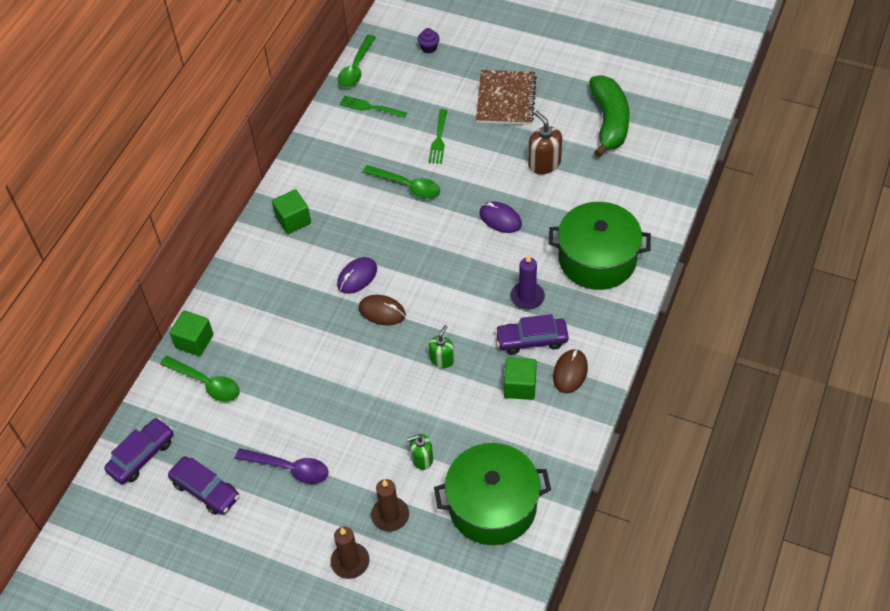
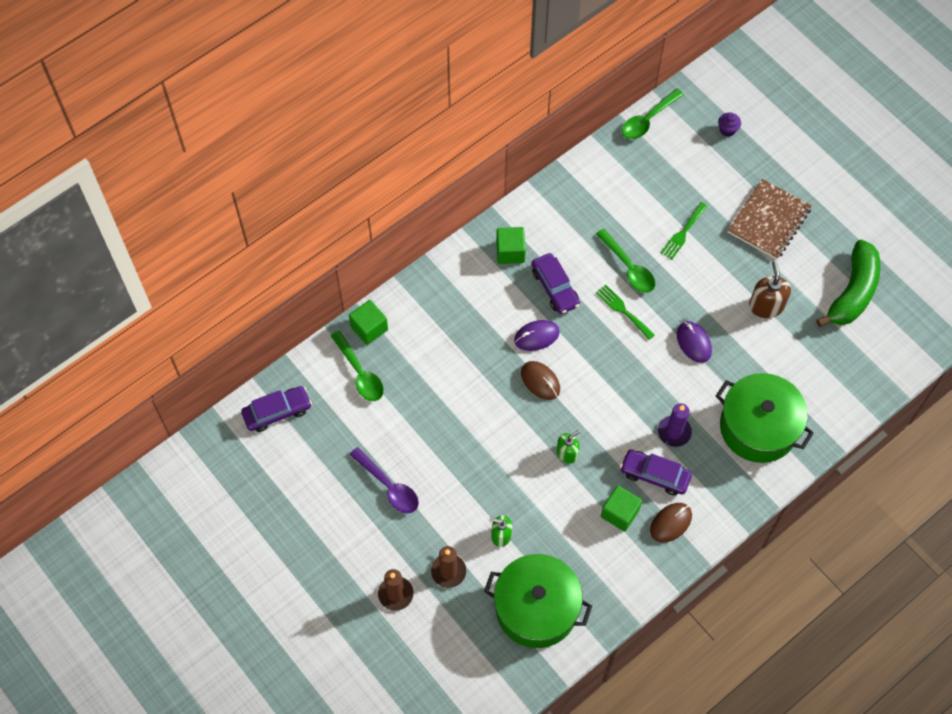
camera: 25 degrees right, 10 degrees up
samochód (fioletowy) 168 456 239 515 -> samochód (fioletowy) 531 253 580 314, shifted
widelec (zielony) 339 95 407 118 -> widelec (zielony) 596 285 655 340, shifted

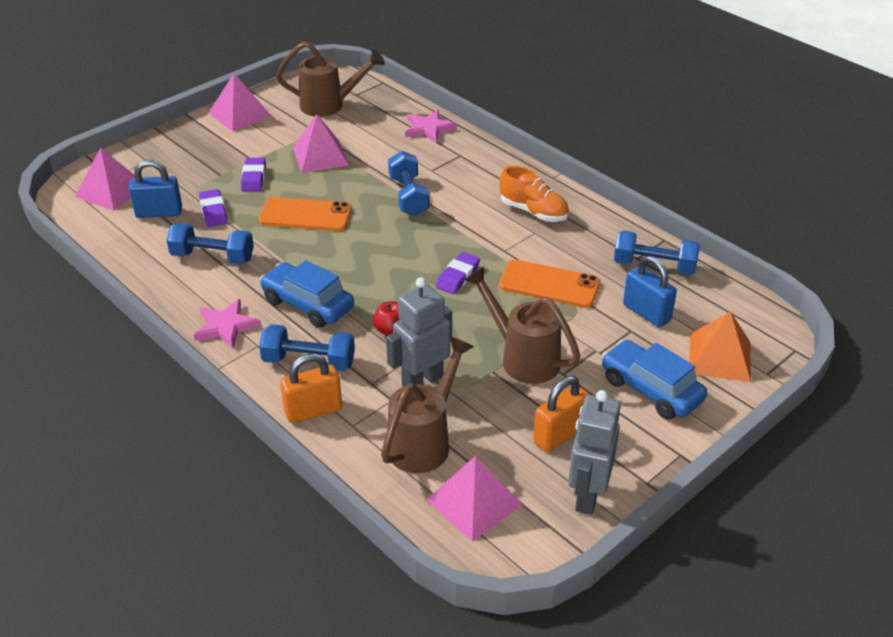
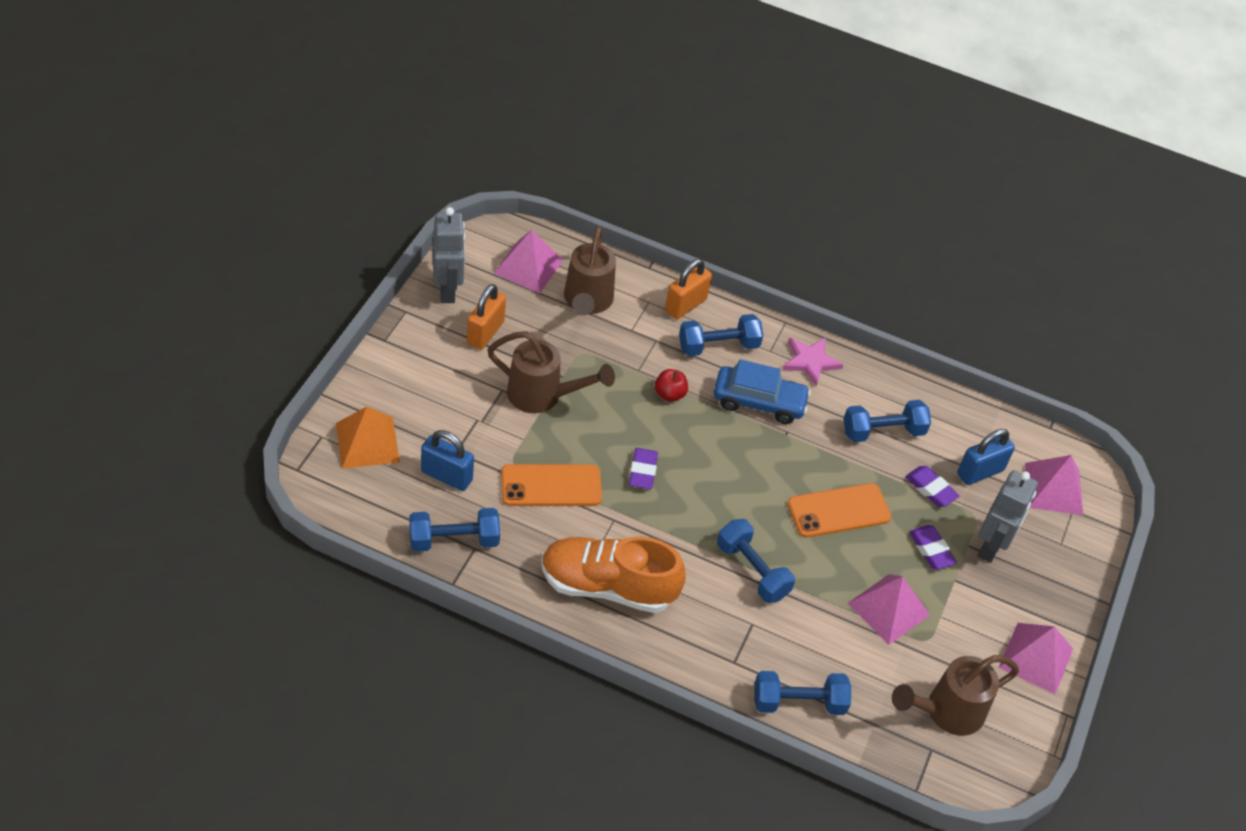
camera: 150 degrees right, 10 degrees up
but (pomarańczowy) 500 166 569 222 -> but (pomarańczowy) 541 537 686 613, x1.56
gwiazda (różowy) 405 110 457 143 -> hantel (niebieski) 754 671 851 715
robot (szary) 386 277 452 387 -> robot (szary) 978 470 1038 563, shifted
samochód (niebieski) 601 340 707 420 -> none

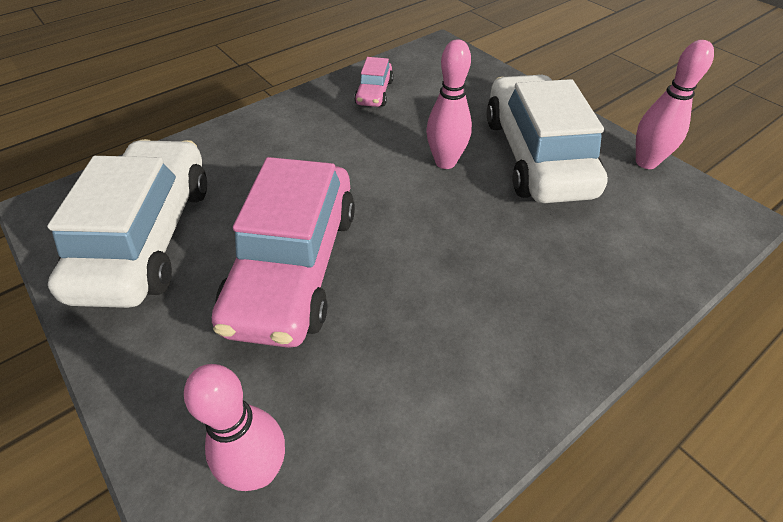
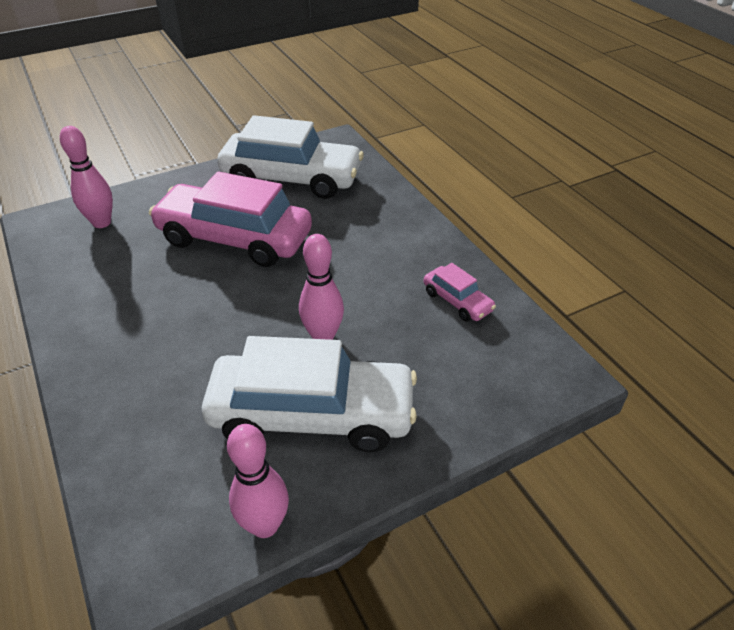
camera: 100 degrees right, 5 degrees down
samochód (różowy) 354 57 393 107 -> samochód (różowy) 424 263 496 322, 150 degrees counterclockwise

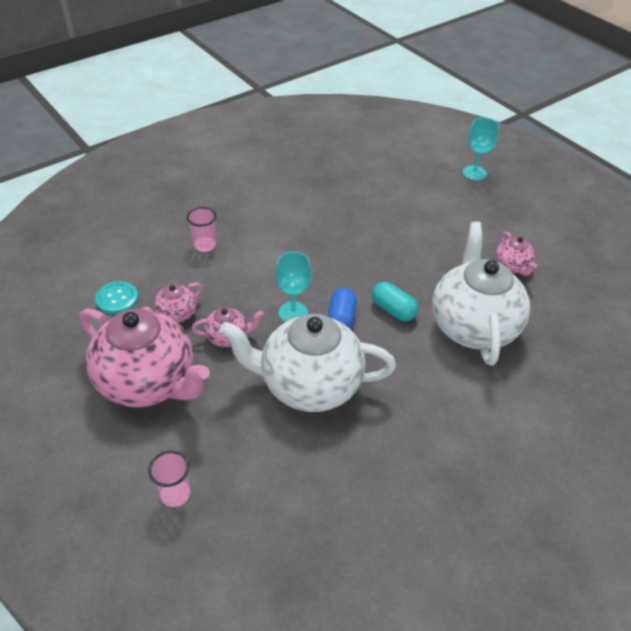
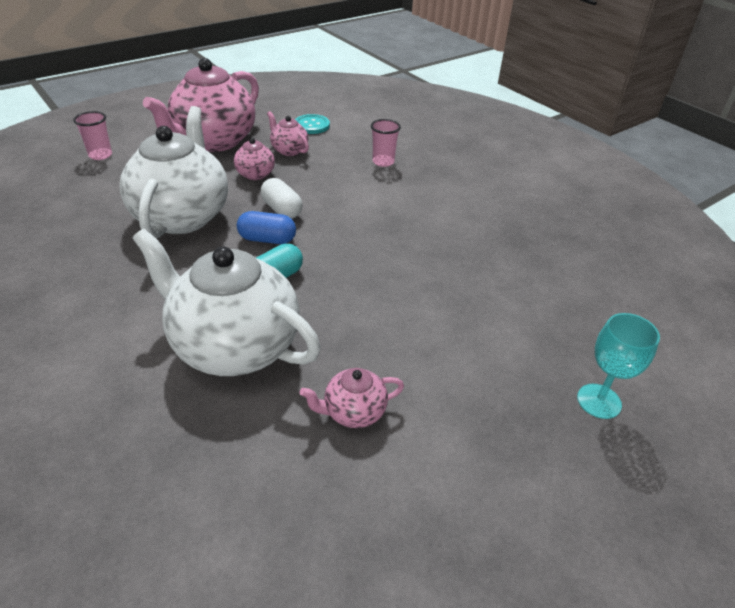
camera: 90 degrees right, 5 degrees down
imbryk (biały) 432 222 530 365 -> imbryk (biały) 132 229 321 376, 150 degrees counterclockwise
kielich (turkusowy) 275 252 312 322 -> kapsułka (biały) 261 178 303 219

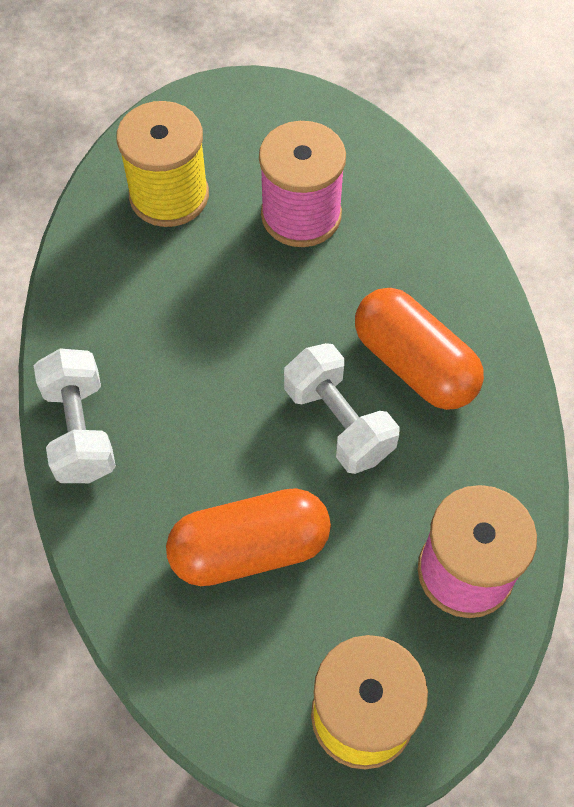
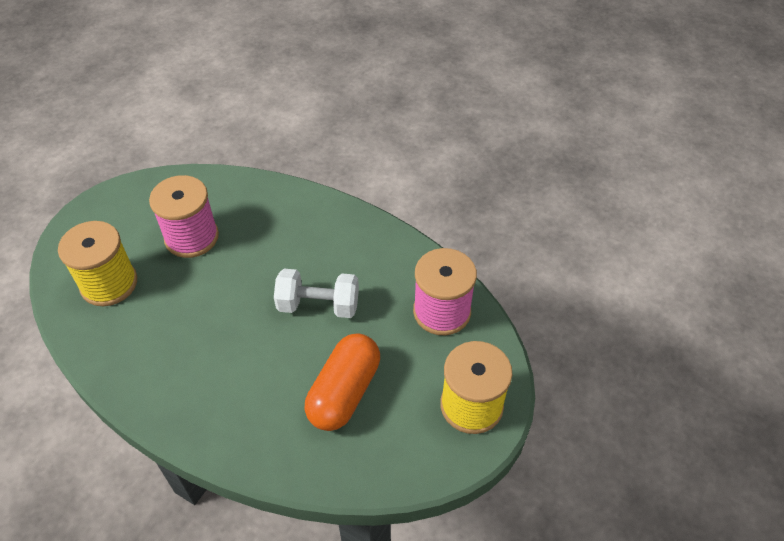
camera: 50 degrees left, 10 degrees down
hantel (biały) 34 348 116 483 -> none
kapsułka (pomarańczowy) 355 288 484 410 -> none

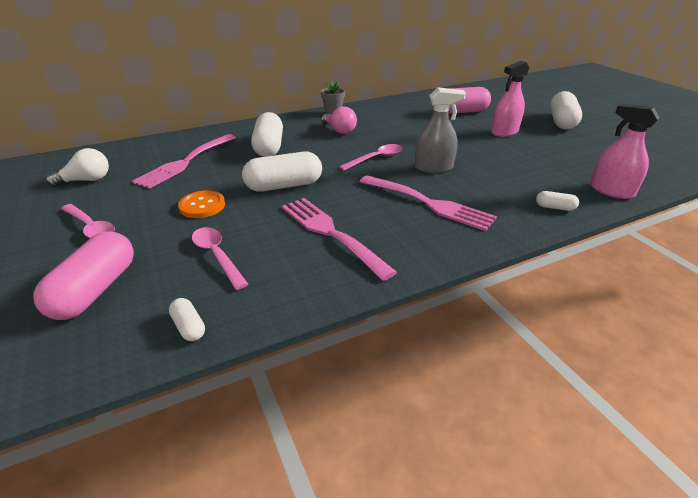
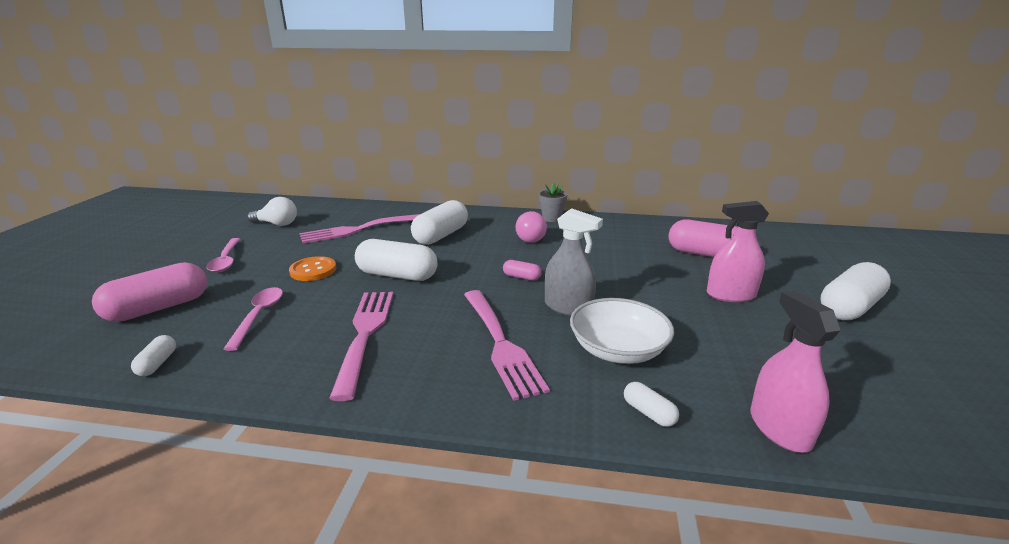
camera: 35 degrees right, 10 degrees down
łyżka (różowy) 339 144 402 171 -> kapsułka (różowy) 503 260 542 281
none -> miska (biały) 570 298 674 364

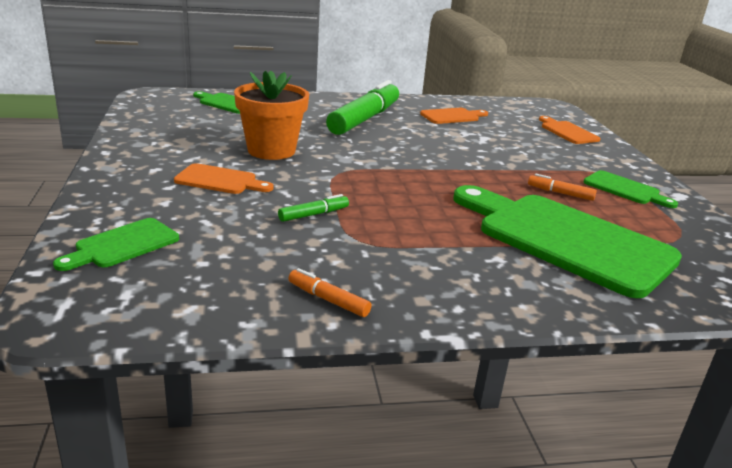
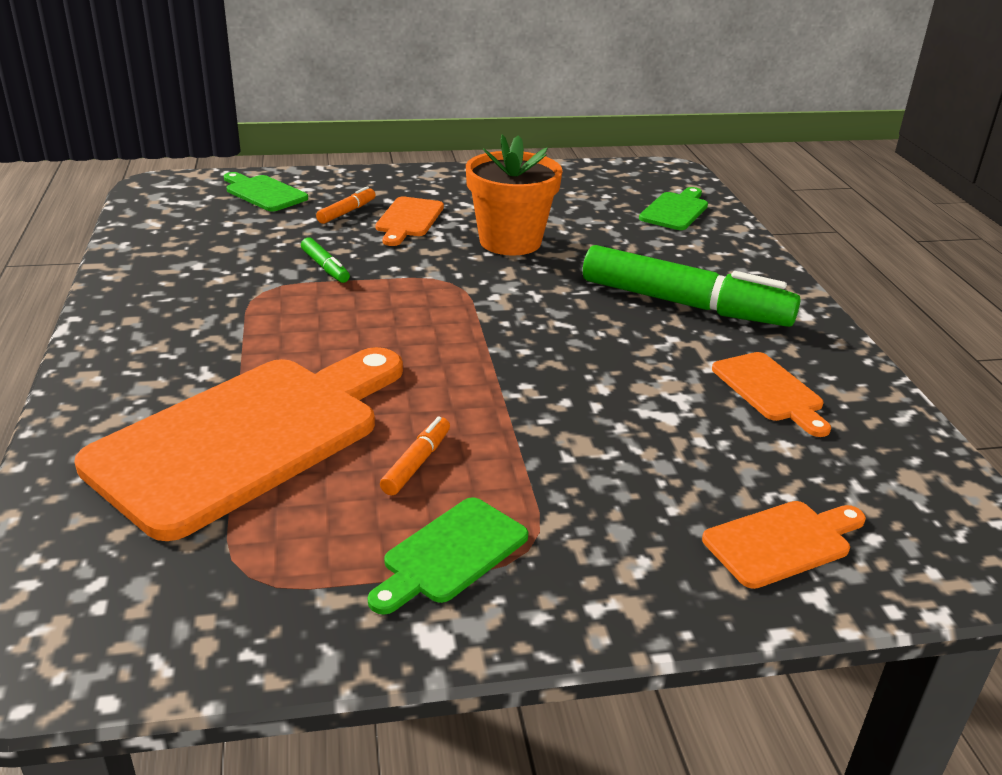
camera: 90 degrees right, 5 degrees up
deska do krojenia (zielony) 453 185 682 298 -> deska do krojenia (pomarańczowy) 74 347 403 541
flamaster (pomarańczowy) 288 268 371 317 -> flamaster (pomarańczowy) 316 186 376 224, shifted

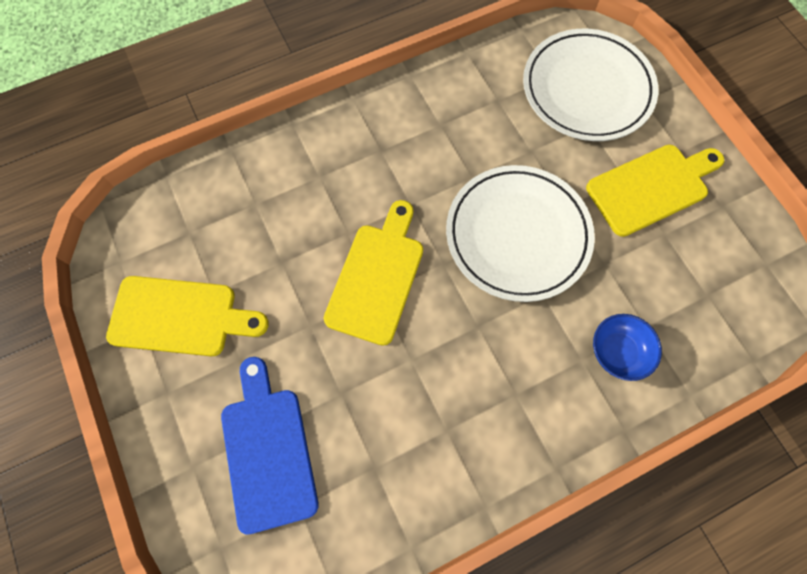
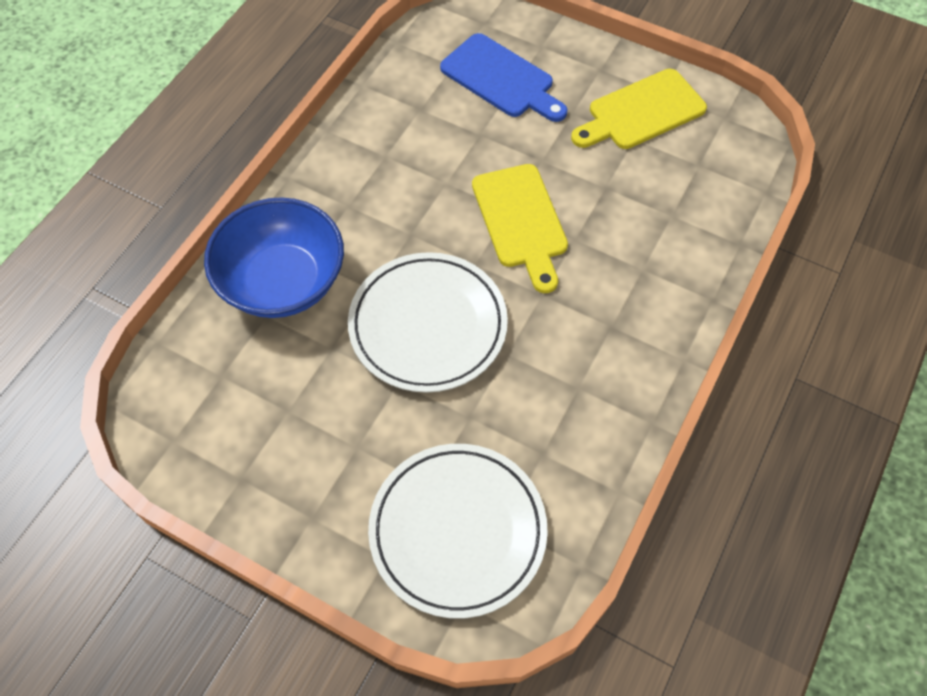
camera: 145 degrees right, 10 degrees down
miska (niebieski) 593 314 662 381 -> miska (niebieski) 204 197 344 318, x2.06
deska do krojenia (żółty) 586 145 724 237 -> none

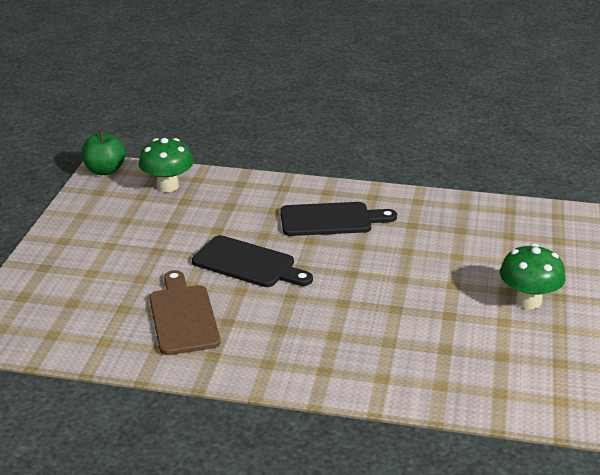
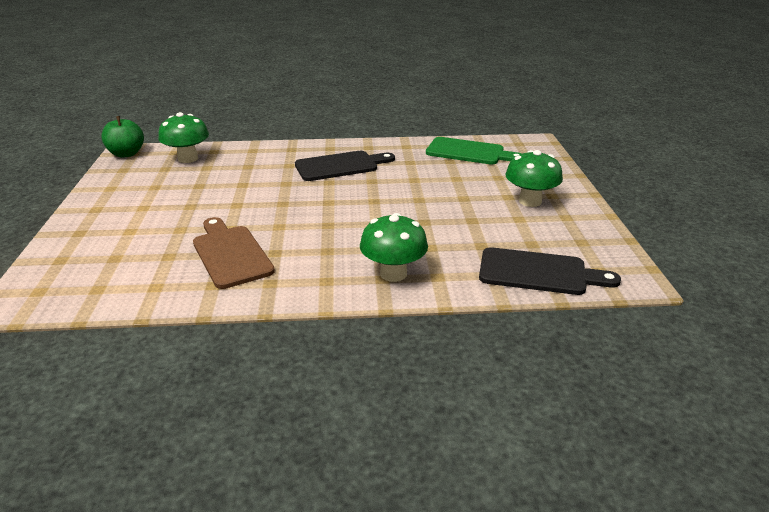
camera: 15 degrees left, 0 degrees up
none -> grzyb (zielony) 360 213 428 282
none -> deska do krojenia (zielony) 426 137 522 165
deska do krojenia (czarny) 192 235 313 287 -> deska do krojenia (czarny) 479 247 621 295, shifted

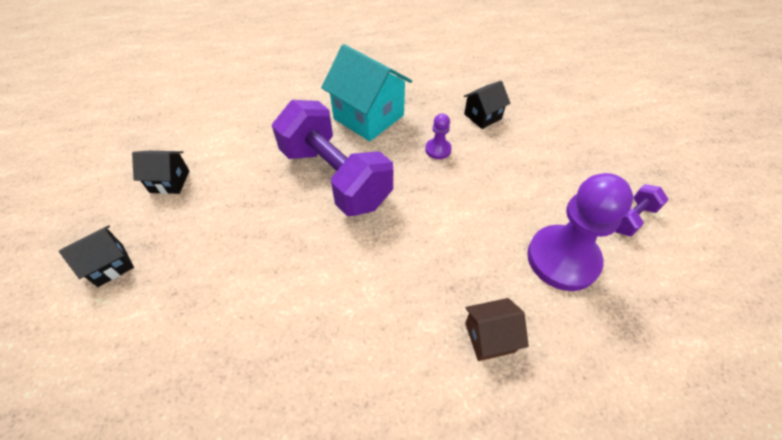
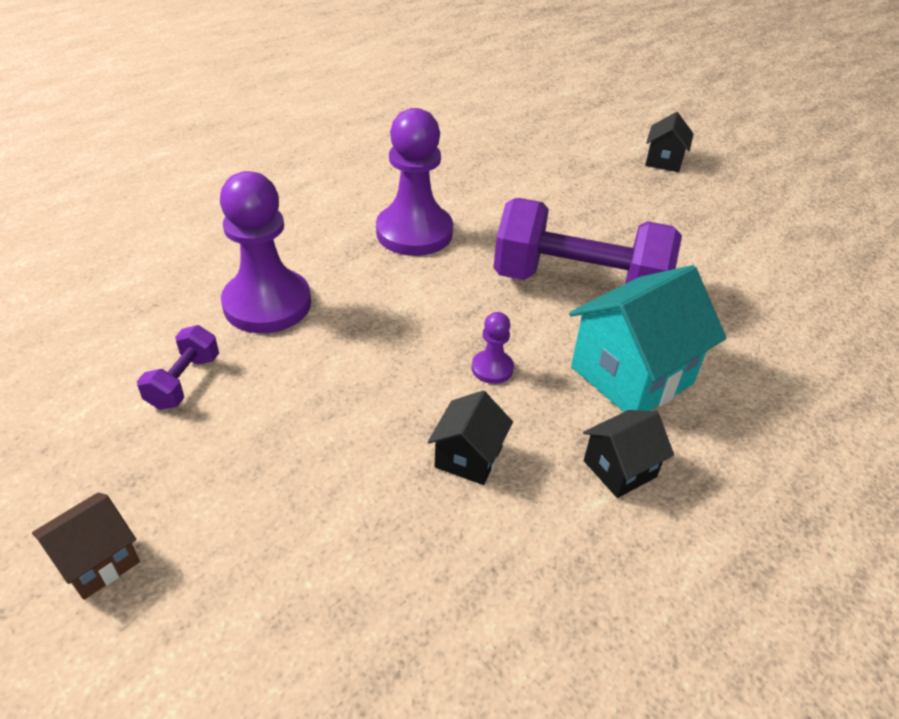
camera: 145 degrees right, 10 degrees down
domek (brązowy) 465 298 529 361 -> domek (brązowy) 32 492 140 600, shifted
none -> pionek (fioletowy) 376 108 453 256
domek (turkusowy) 321 44 412 141 -> domek (turkusowy) 569 265 726 412, 45 degrees counterclockwise
domek (czarny) 132 151 189 194 -> domek (czarny) 583 410 674 498, shifted

